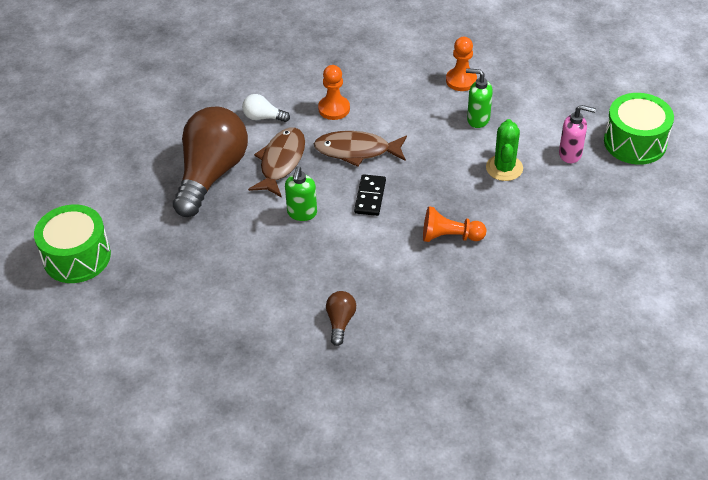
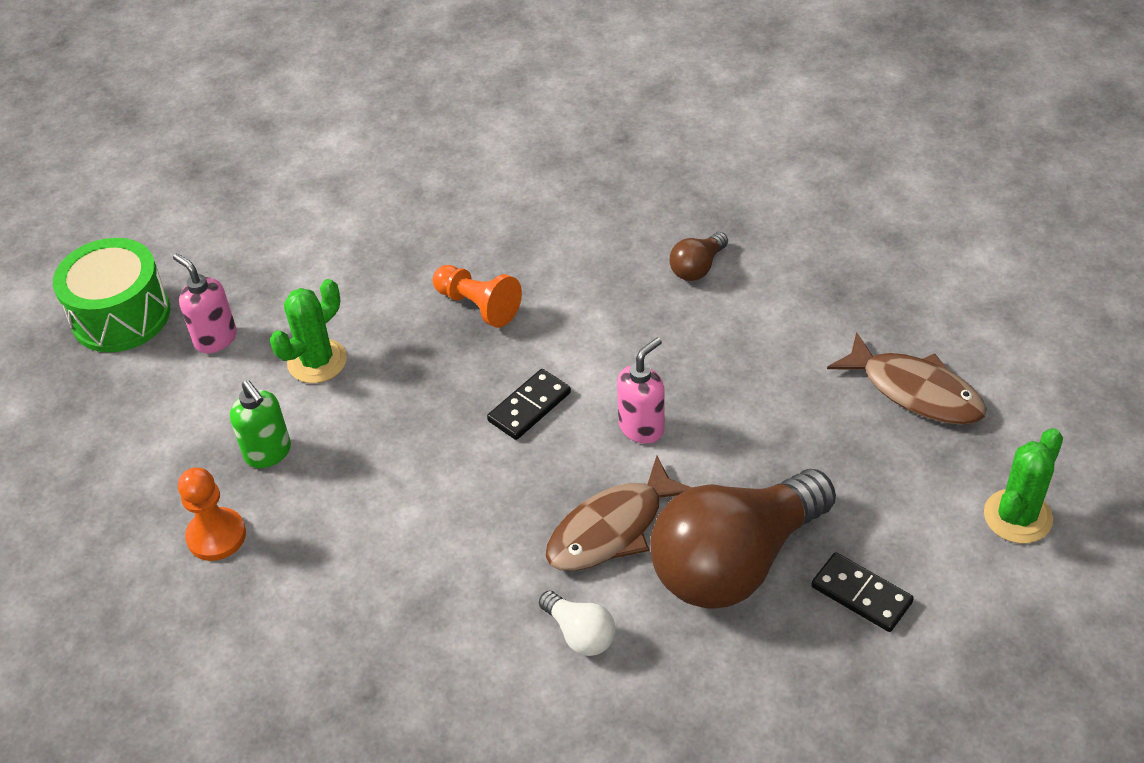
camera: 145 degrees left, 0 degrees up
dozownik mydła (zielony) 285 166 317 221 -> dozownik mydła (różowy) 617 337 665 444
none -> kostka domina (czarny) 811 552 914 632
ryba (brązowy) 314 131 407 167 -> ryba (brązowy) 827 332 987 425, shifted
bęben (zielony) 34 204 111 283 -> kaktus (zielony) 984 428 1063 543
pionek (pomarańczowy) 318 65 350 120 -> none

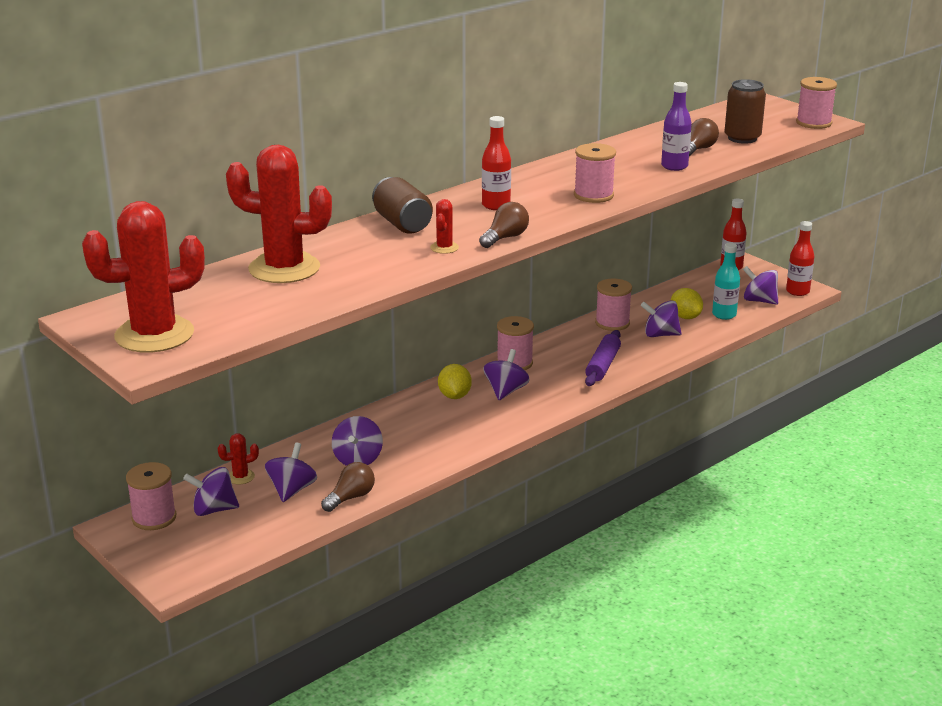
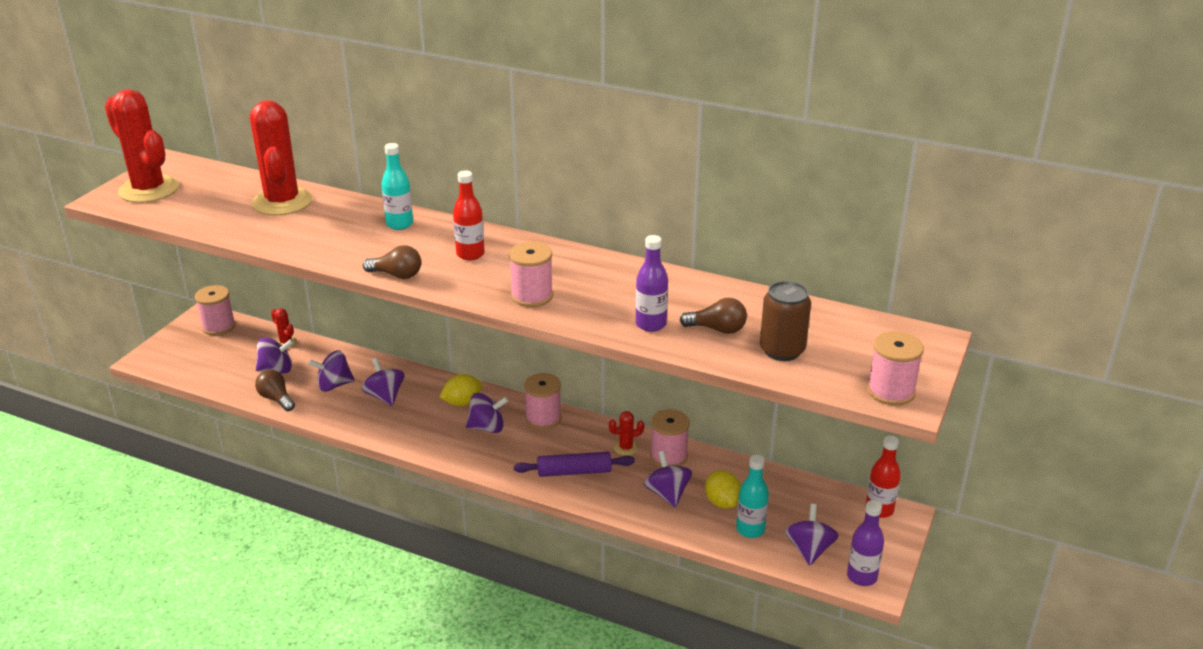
camera: 65 degrees right, 5 degrees up
żarówka (brązowy) 321 462 375 512 -> żarówka (brązowy) 255 370 295 411, 150 degrees counterclockwise
bączek (fioletowy) 183 467 239 516 -> bączek (fioletowy) 361 358 404 406, shifted
puszka (brązowy) 372 177 433 234 -> butelka (turkusowy) 381 143 413 230
kaktus (czerwony) 430 199 459 254 -> kaktus (czerwony) 609 411 644 456, shifted
cytryna (żółty) 671 288 703 319 -> cytryna (żółty) 705 470 741 509, 60 degrees counterclockwise
butelka (czerwony) 786 221 814 296 -> butelka (fioletowy) 847 500 884 586

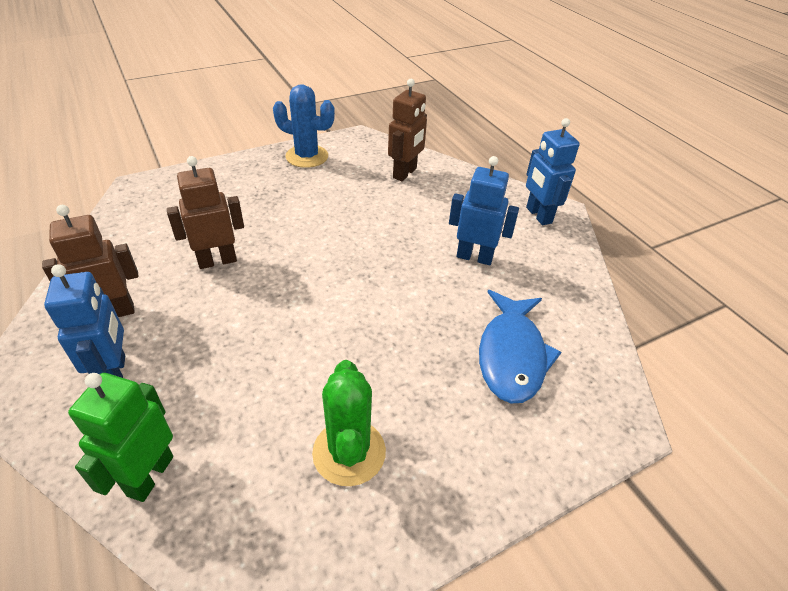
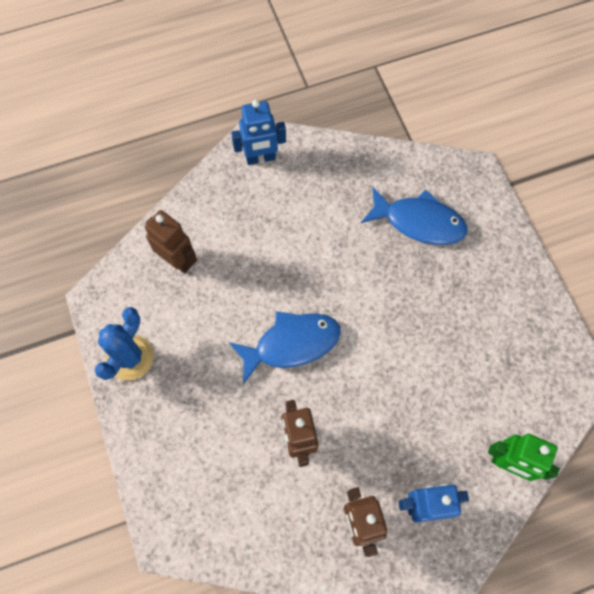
camera: 80 degrees left, 25 degrees up
none -> ryba (niebieski) 229 311 341 384
kaktus (zielony) 312 360 386 486 -> none
robot (niebieski) 449 156 519 265 -> none

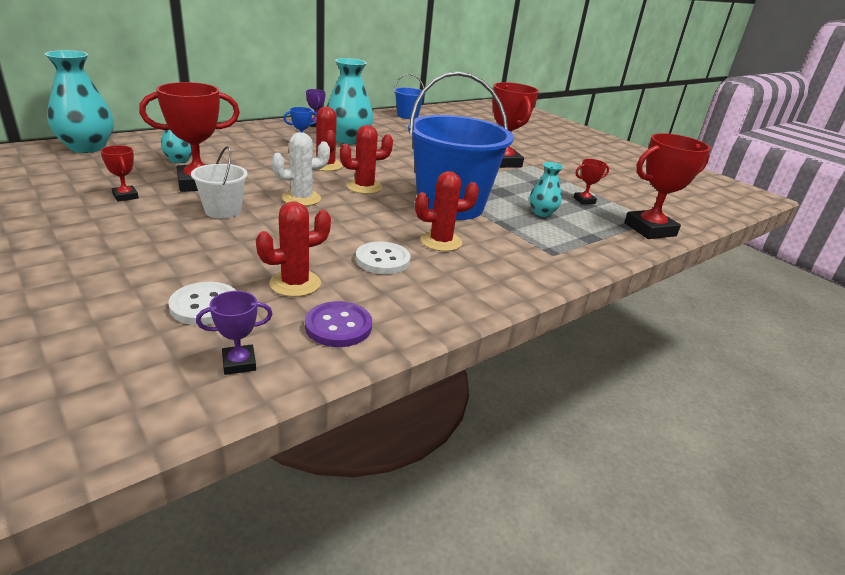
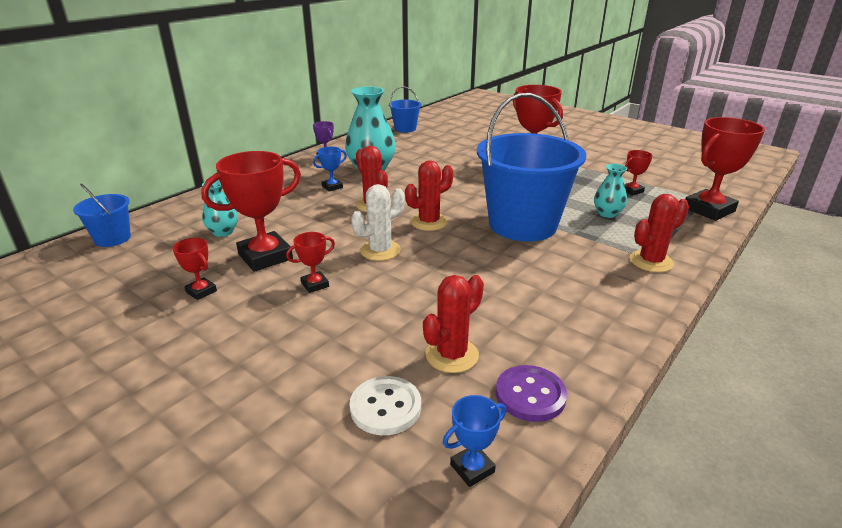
camera: 10 degrees left, 0 degrees up
wazon (turkusowy) 45 50 114 153 -> wiadro (niebieski) 73 184 131 247
wiadro (biały) 191 146 248 219 -> puchar (czerwony) 286 232 335 293
puchar (fioletowy) 196 291 272 375 -> puchar (niebieski) 443 395 506 487
kaktus (czerwony) 415 171 479 251 -> kaktus (czerwony) 630 194 689 272, shifted
guzik (biały) 356 241 410 274 -> none

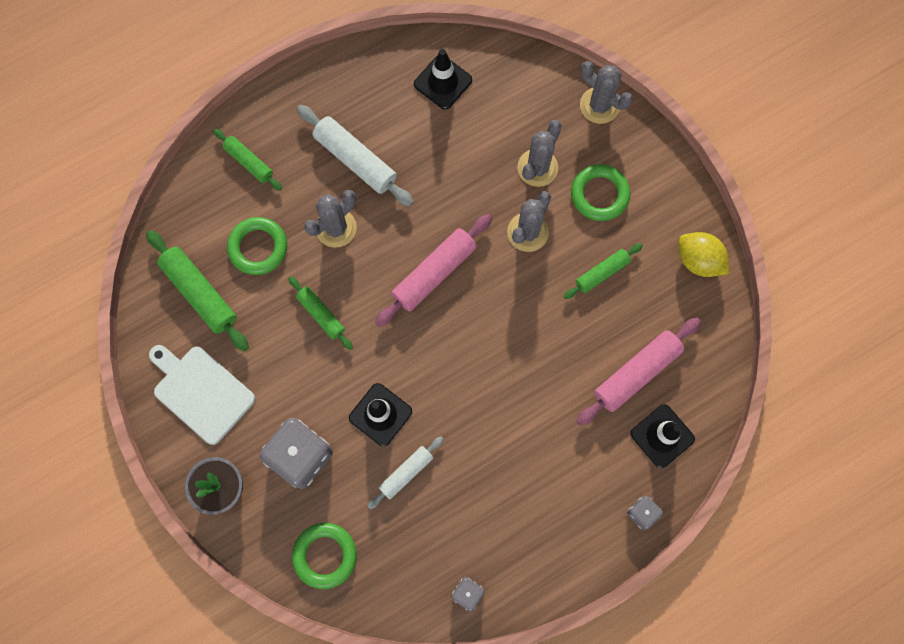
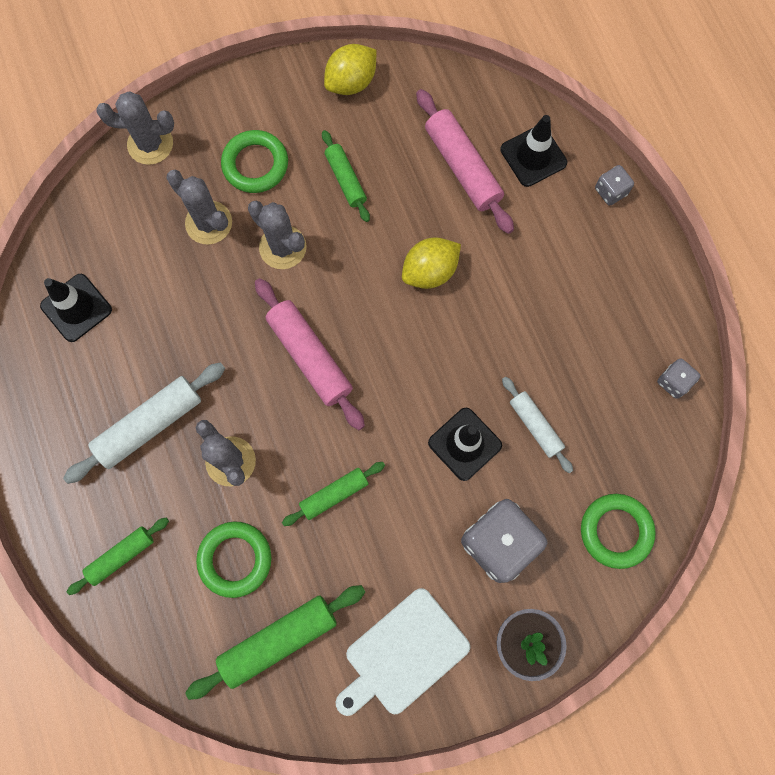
camera: 80 degrees left, 0 degrees up
kaktus (szary) 580 61 633 124 -> kaktus (szary) 96 91 174 165, 45 degrees clockwise
none -> cytryna (żółty) 402 237 461 289

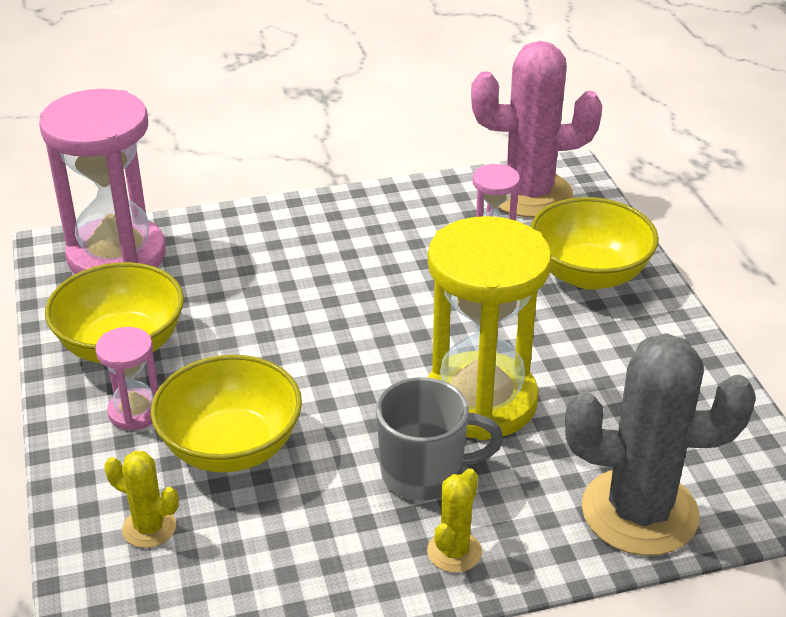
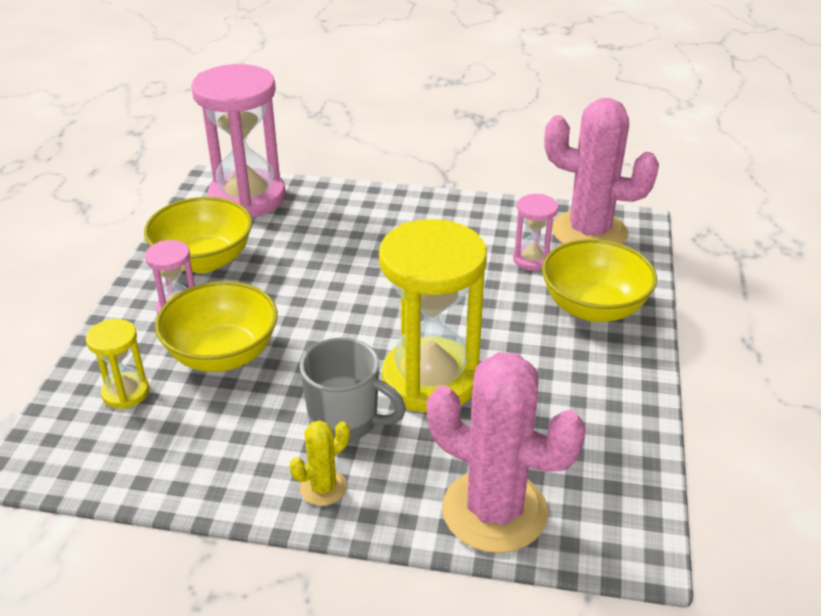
camera: 25 degrees right, 0 degrees up
kaktus (żółty) 104 451 179 548 -> klepsydra (żółty) 86 319 150 409
kaktus (szary) 565 333 756 556 -> kaktus (różowy) 427 352 586 553

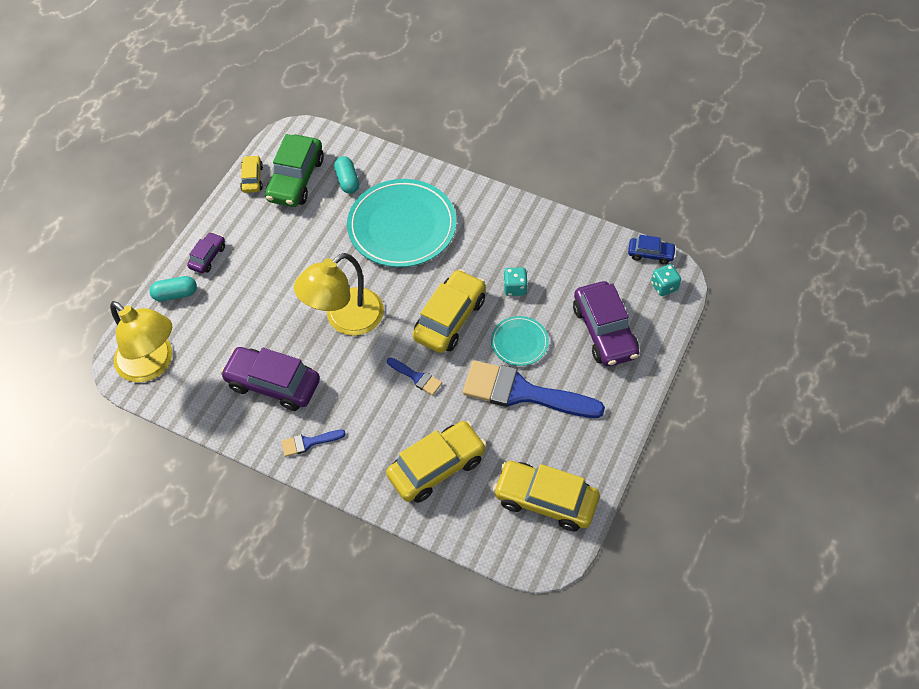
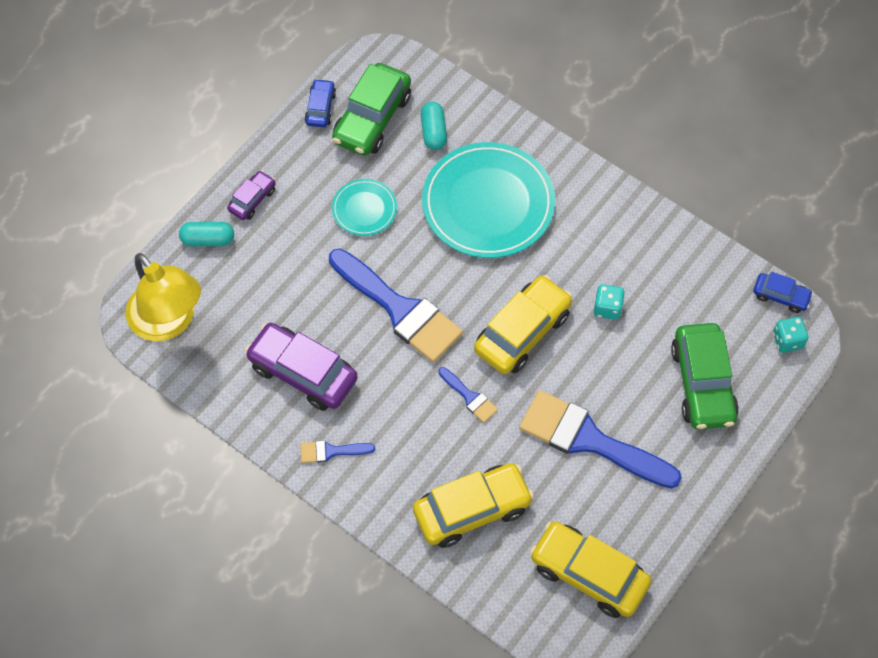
camera: 10 degrees right, 5 degrees up
samochód (żółty) 240 155 263 193 -> samochód (niebieski) 305 79 336 127
lampka (żółty) 294 253 384 336 -> pędzel (niebieski) 329 249 463 363
talerz (turkusowy) 491 316 549 366 -> talerz (turkusowy) 332 179 397 236, shifted
samochód (fioletowy) 573 281 639 367 -> samochód (zielony) 671 323 739 429

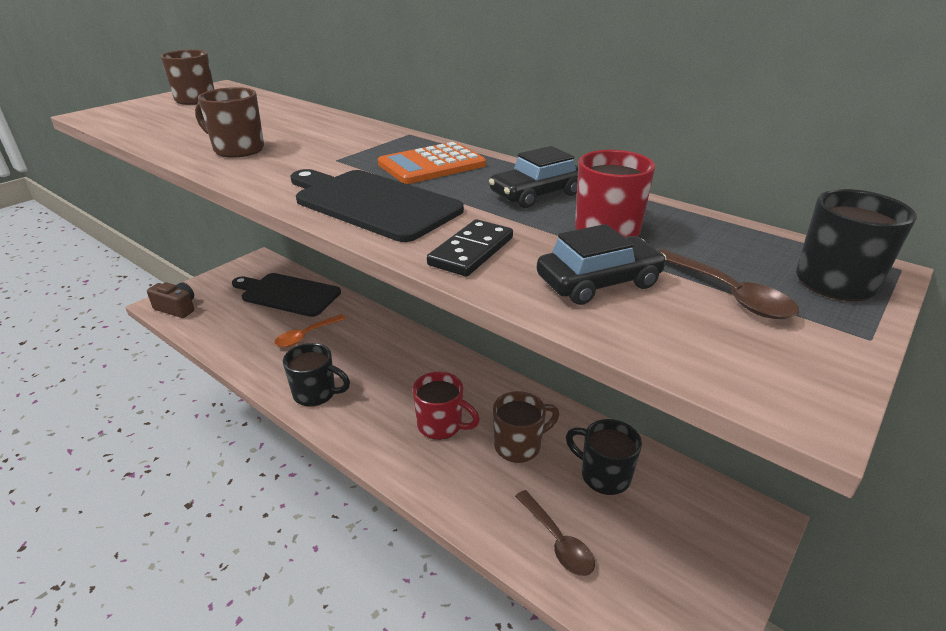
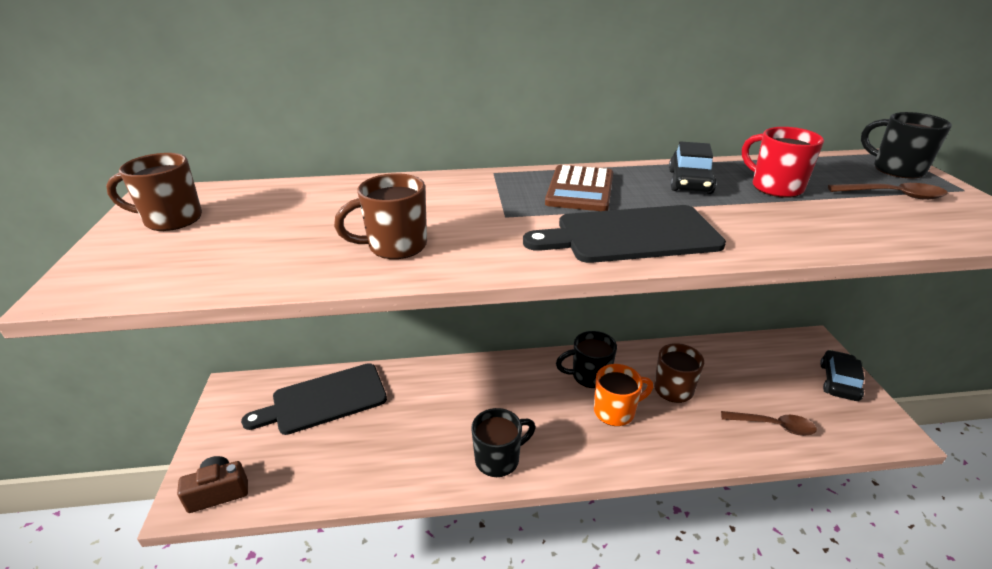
camera: 45 degrees left, 0 degrees up
kalkulator (pomarańczowy) 378 142 486 184 -> kalkulator (brązowy) 545 165 613 211
kubek (czarny) 566 419 642 495 -> kubek (czarny) 556 331 617 388, shifted
kubek (czerwony) 413 372 480 440 -> kubek (pomarańczowy) 594 364 653 426
samochód (czarny) 537 224 667 305 -> samochód (czarny) 820 350 865 401, shifted
łyżka (pomarańczowy) 274 314 346 347 -> none
kostka domina (czarny) 427 219 513 276 -> none

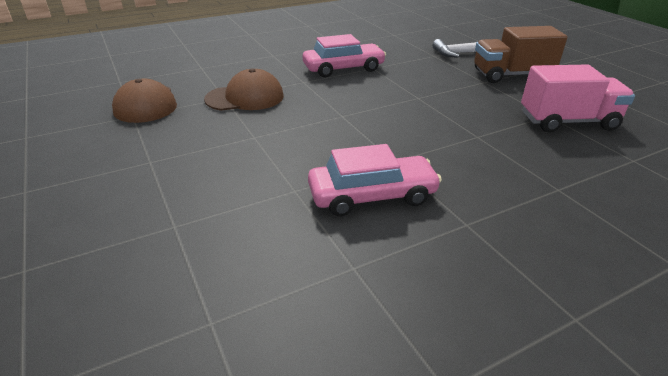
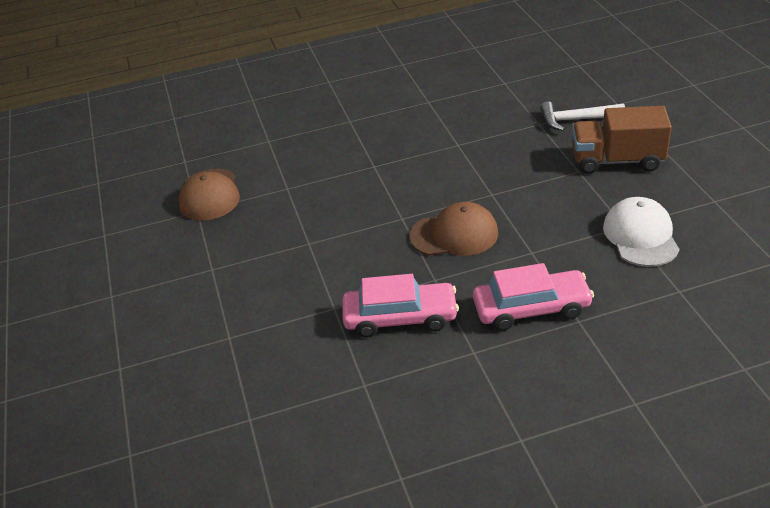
camera: 15 degrees right, 5 degrees up
czapka (brązowy) 204 68 284 111 -> czapka (brązowy) 409 202 498 256, shifted
samochód (różowy) 303 34 386 77 -> samochód (różowy) 473 263 594 331, shifted
ciężarówka (różowy) 521 64 635 133 -> czapka (biały) 603 197 680 267

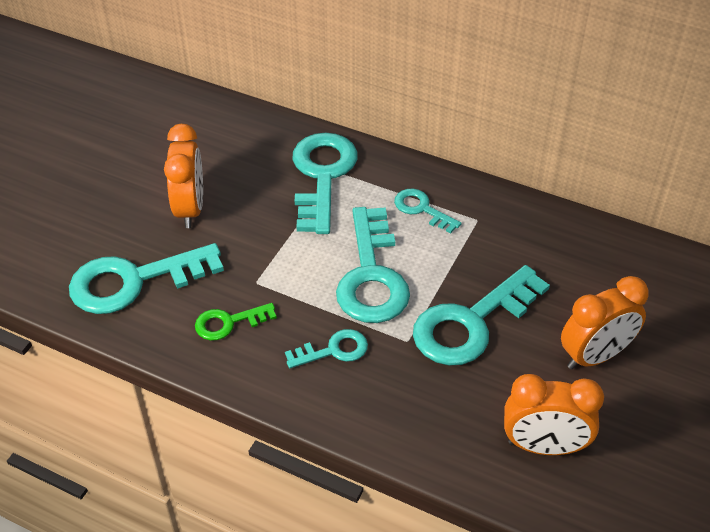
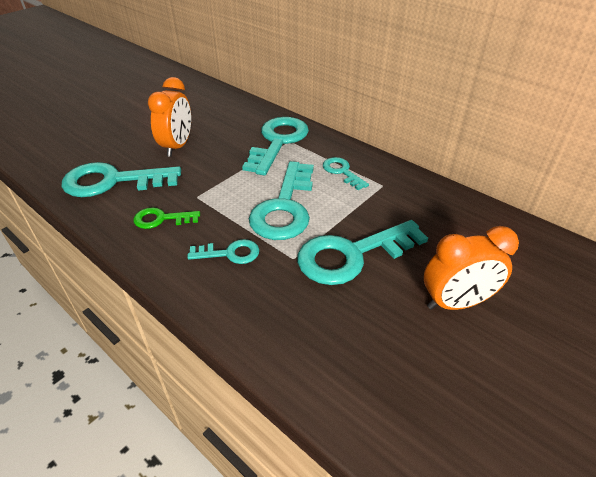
camera: 15 degrees right, 5 degrees down
budzik (pomarańczowy) 504 374 604 455 -> none

